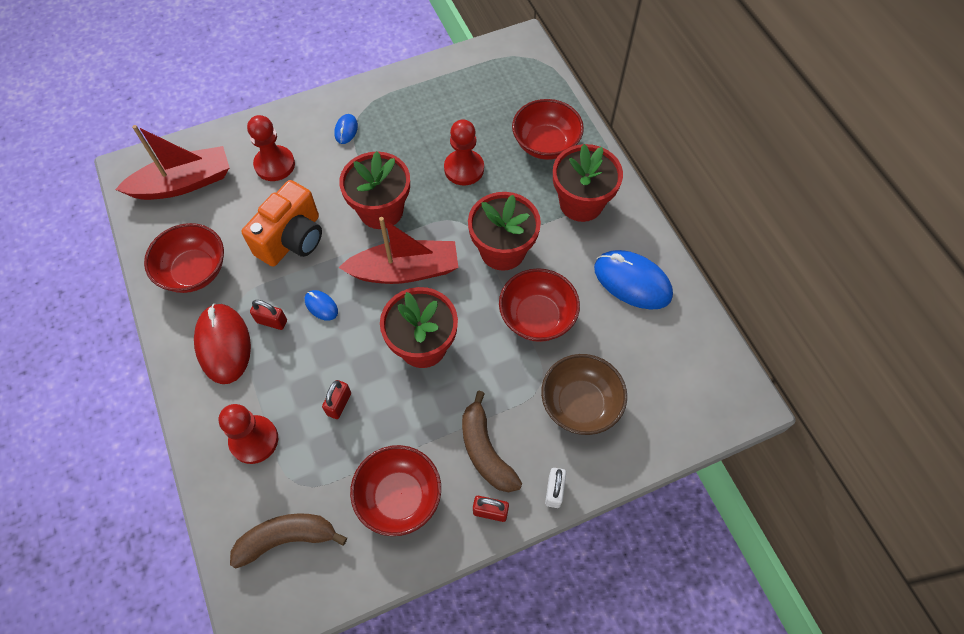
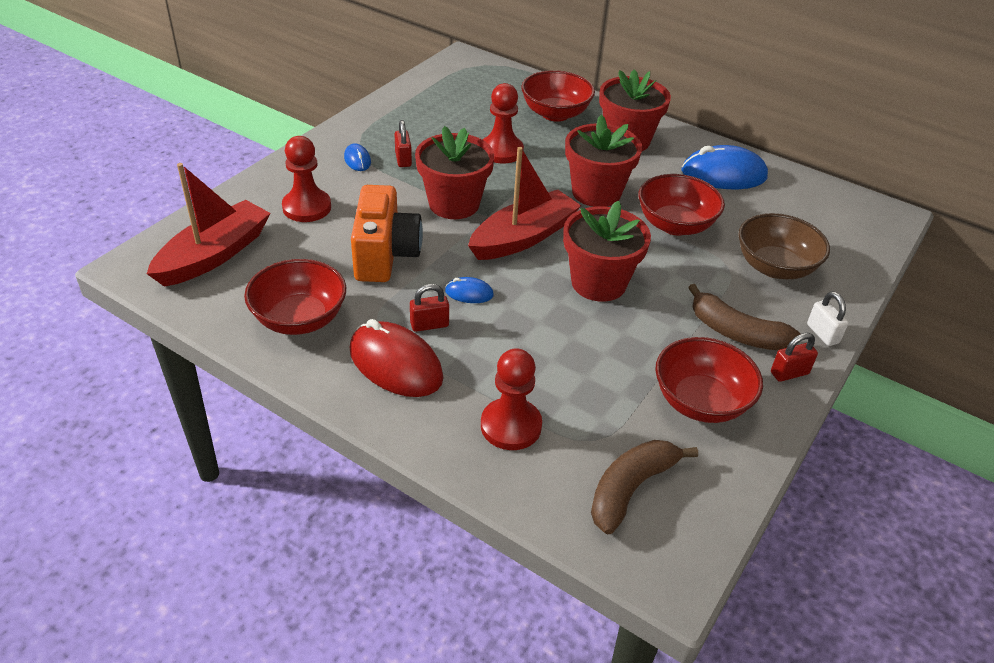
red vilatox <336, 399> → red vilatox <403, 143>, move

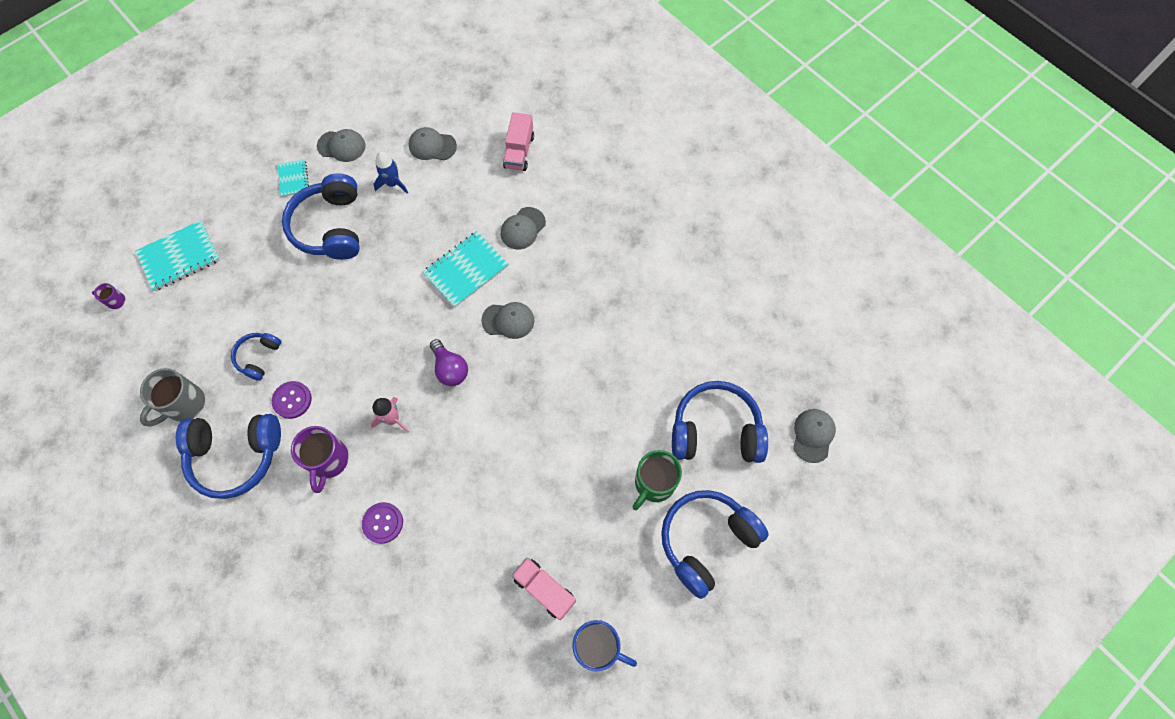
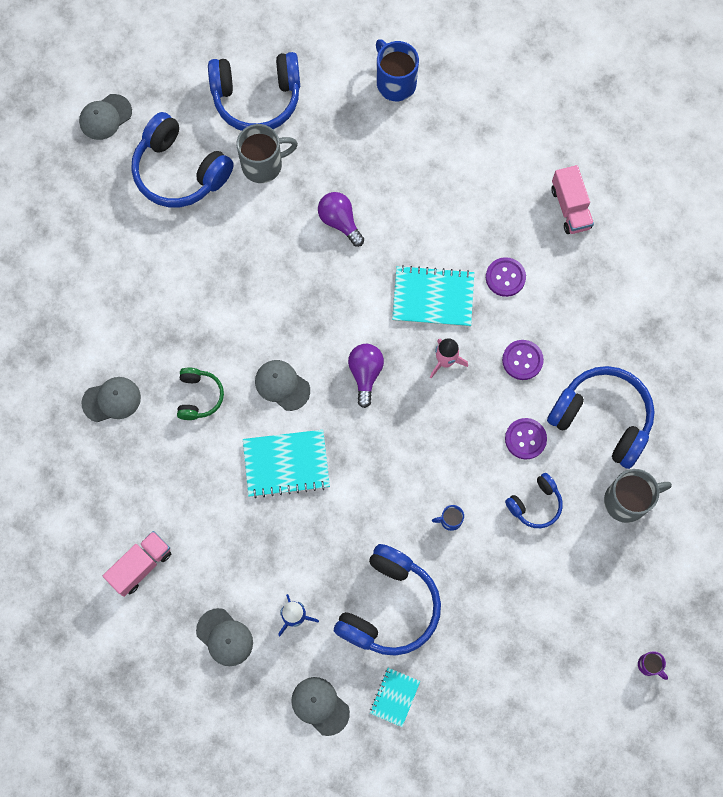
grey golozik <523, 228> → grey golozik <111, 399>, move
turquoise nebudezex <177, 255> → turquoise nebudezex <433, 296>, move
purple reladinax <320, 459> → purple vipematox <523, 360>
green reladinax <657, 480> → grey reladinax <267, 153>
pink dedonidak <543, 588> → pink dedonidak <572, 199>, move
- → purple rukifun <341, 219>
- → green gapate <200, 394>
- → blue reladinax <448, 518>

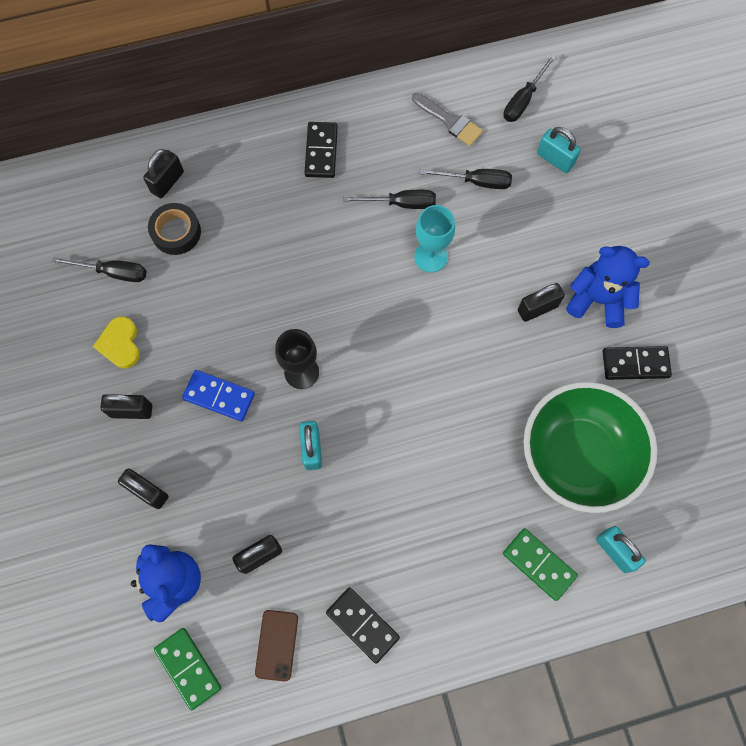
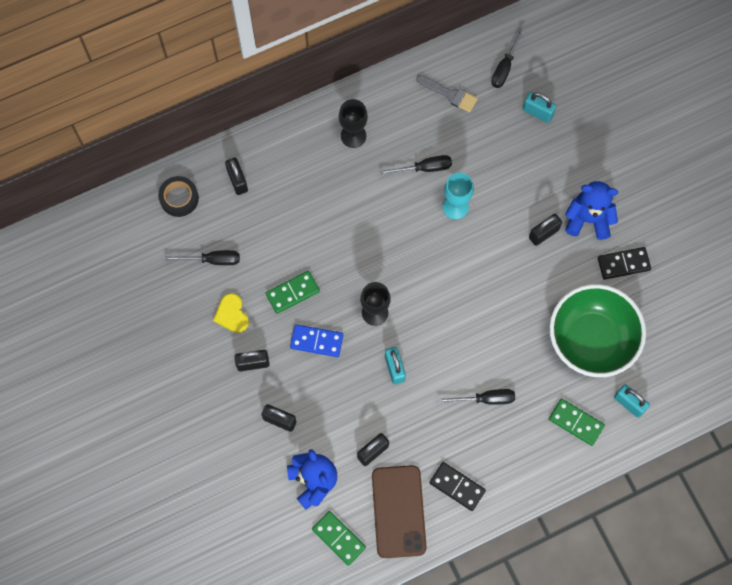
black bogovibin <321, 150> → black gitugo <353, 123>
black vilatox <163, 173> → black vilatox <236, 176>, 45 degrees counterclockwise
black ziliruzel <466, 179> → black ziliruzel <476, 397>, move
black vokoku <174, 229> → black vokoku <178, 196>, move
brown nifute <276, 645> → brown nifute <399, 511>, x1.88
- → green bogovibin <293, 292>

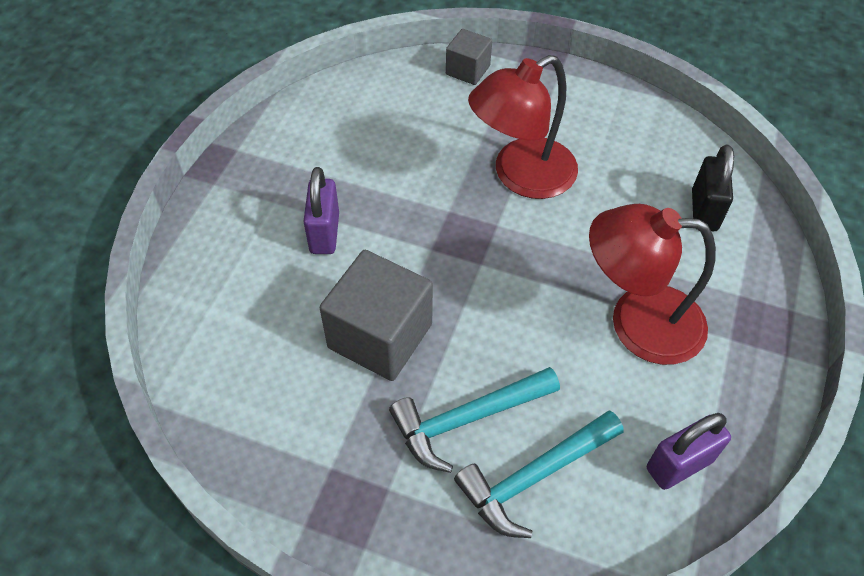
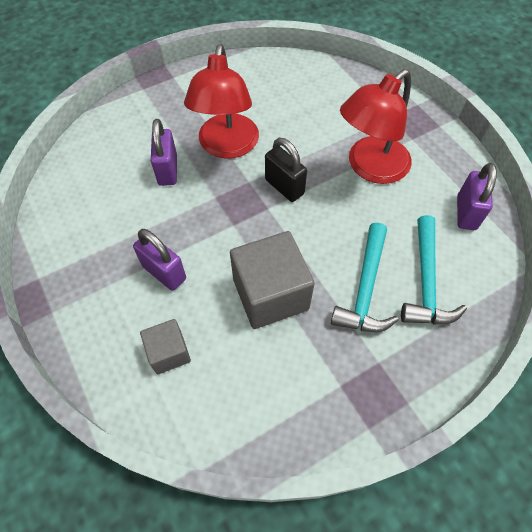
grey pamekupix <469, 57> → grey pamekupix <165, 346>, move
black vilatox <713, 187> → black vilatox <286, 170>, move
- → purple vilatox <164, 152>

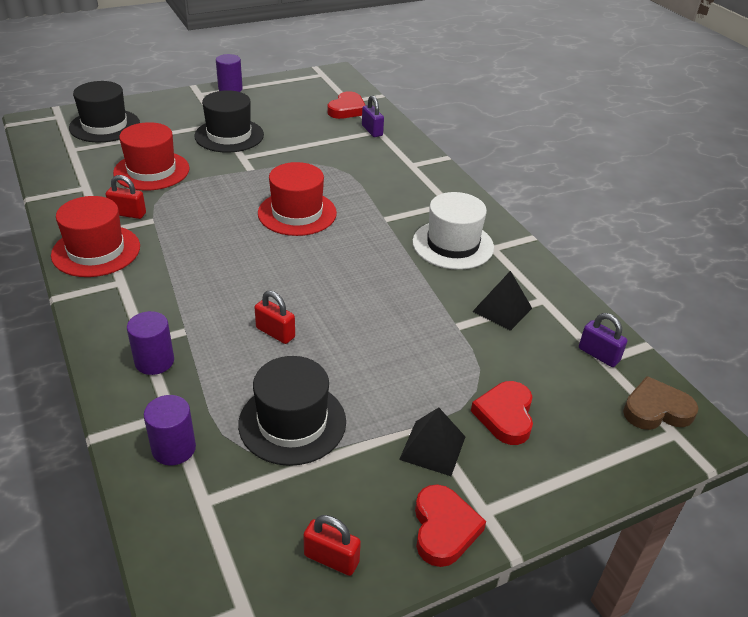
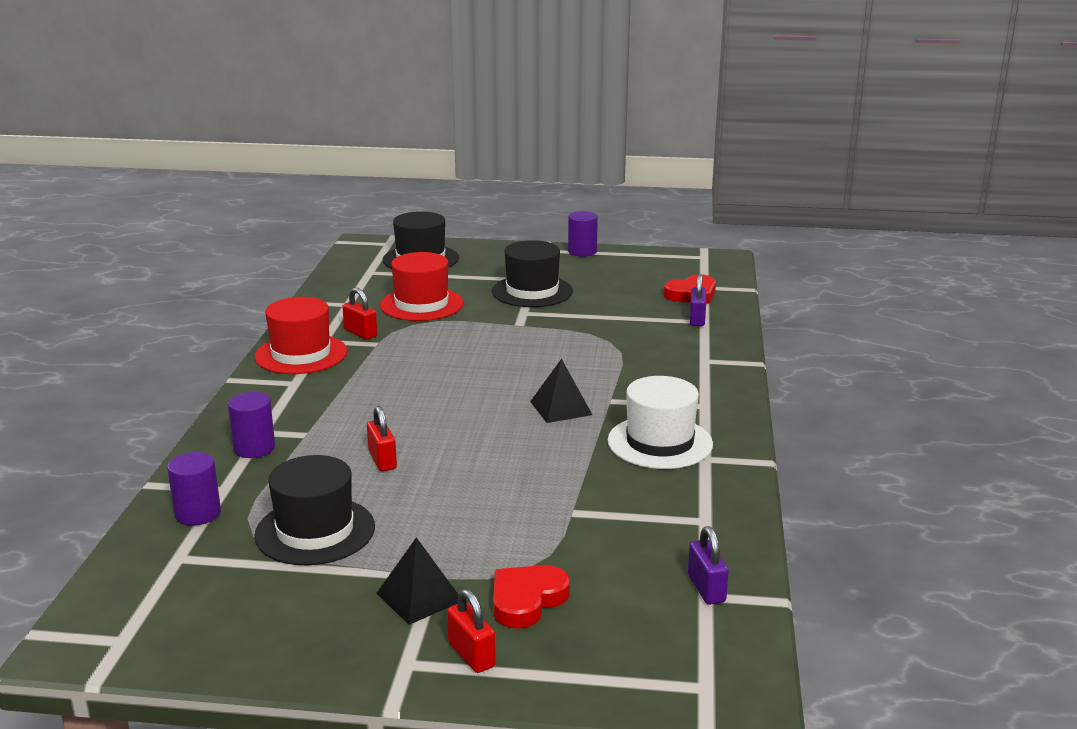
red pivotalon <297, 199> → -
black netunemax <502, 301> → black netunemax <561, 391>, move
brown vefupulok <660, 403> → -
red vefupulok <450, 525> → -
red vilatox <332, 545> → red vilatox <471, 631>, move

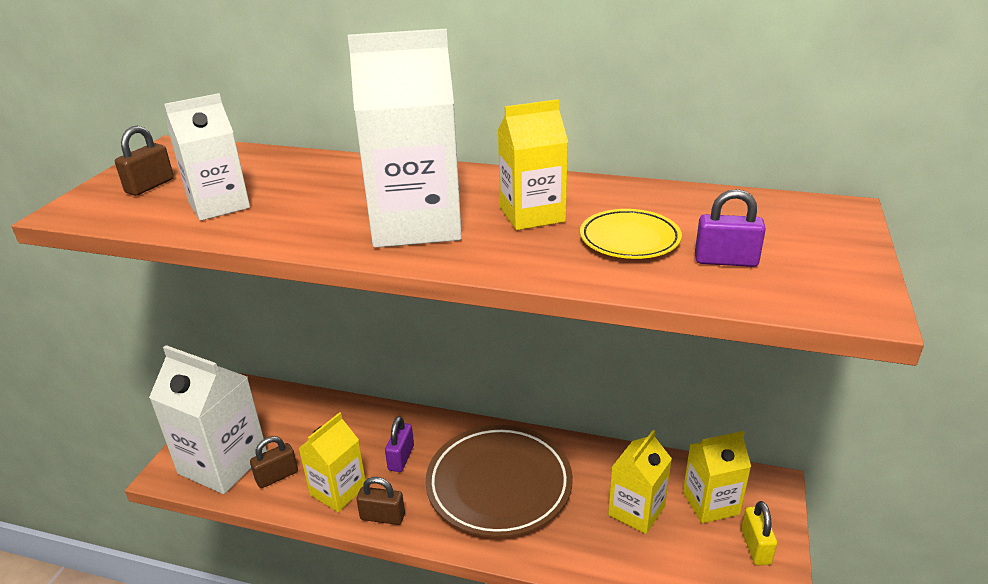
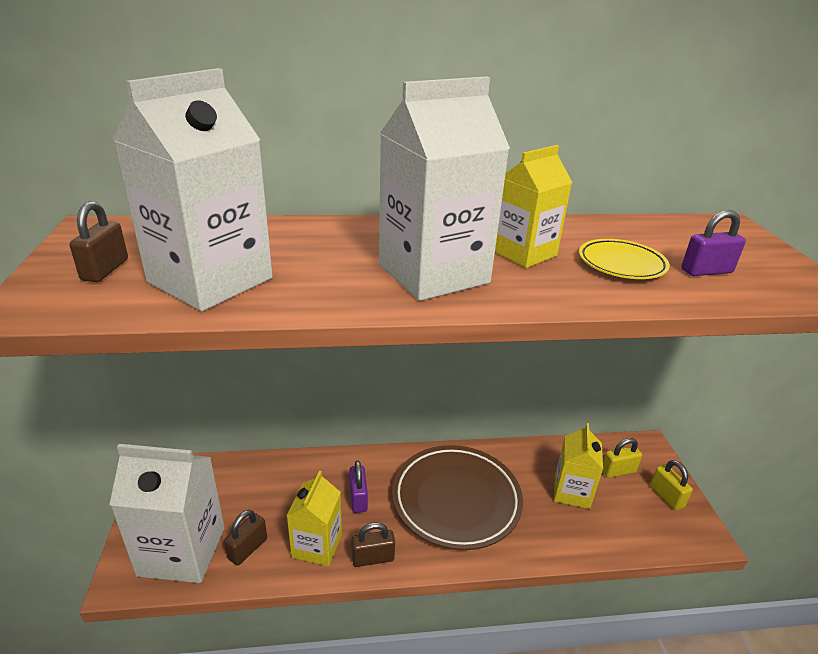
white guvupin <207, 157> → white guvupin <192, 189>, x1.61
yellow guvupin <717, 477> → yellow vilatox <622, 458>

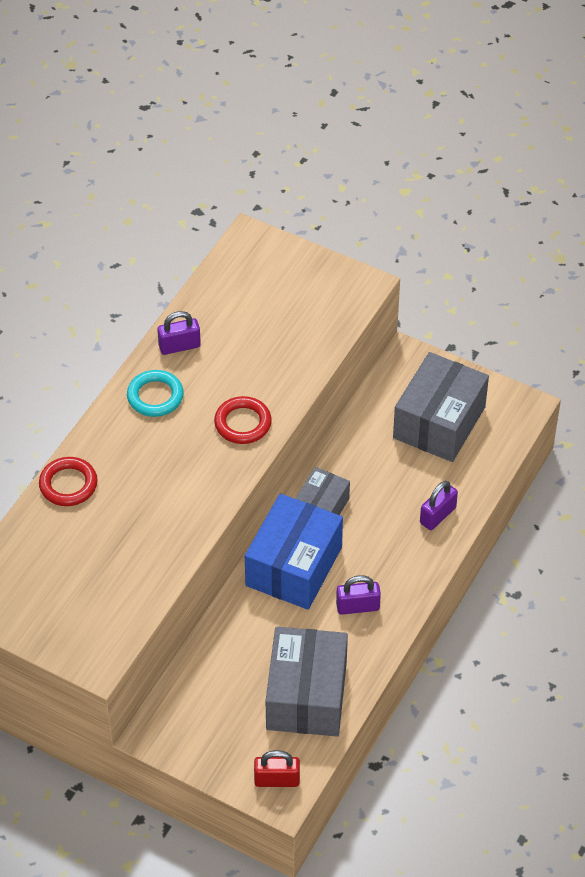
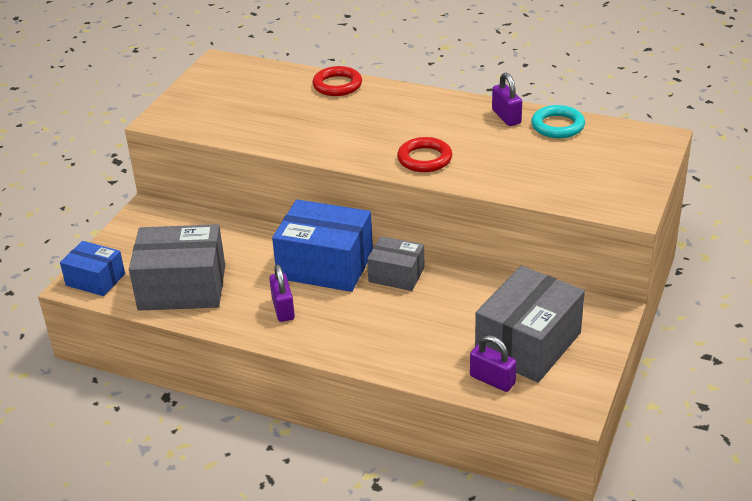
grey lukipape <441, 407> → grey lukipape <530, 324>, 75 degrees counterclockwise
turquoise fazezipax <155, 393> → turquoise fazezipax <558, 121>, move
purple vilatox <439, 505> → purple vilatox <493, 363>, move
red vilatox <277, 768> → blue lukipape <92, 268>

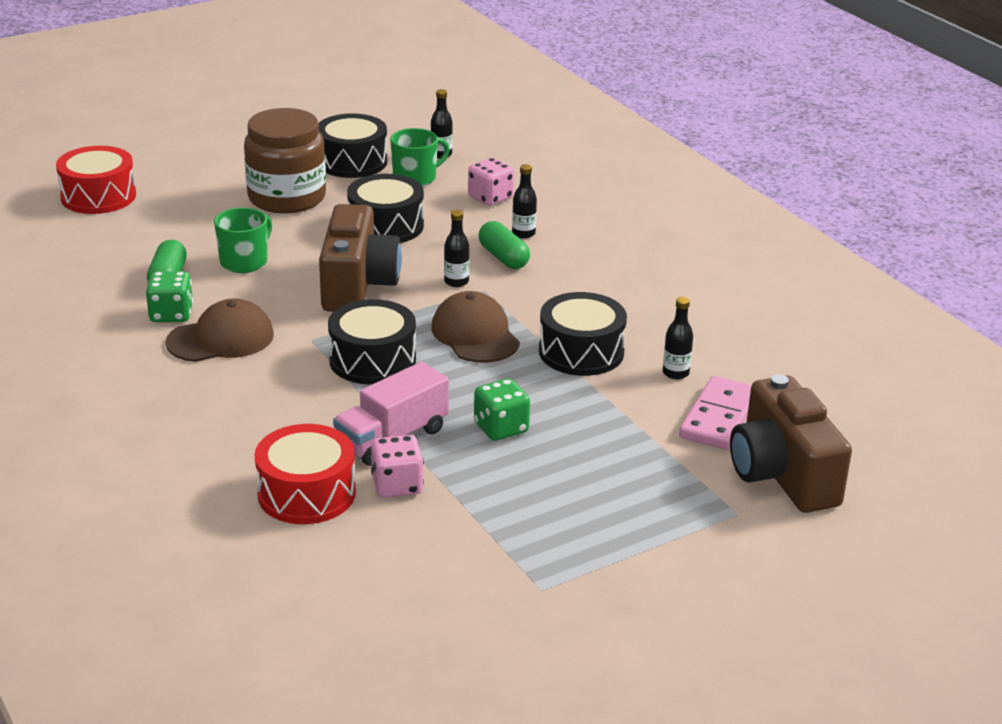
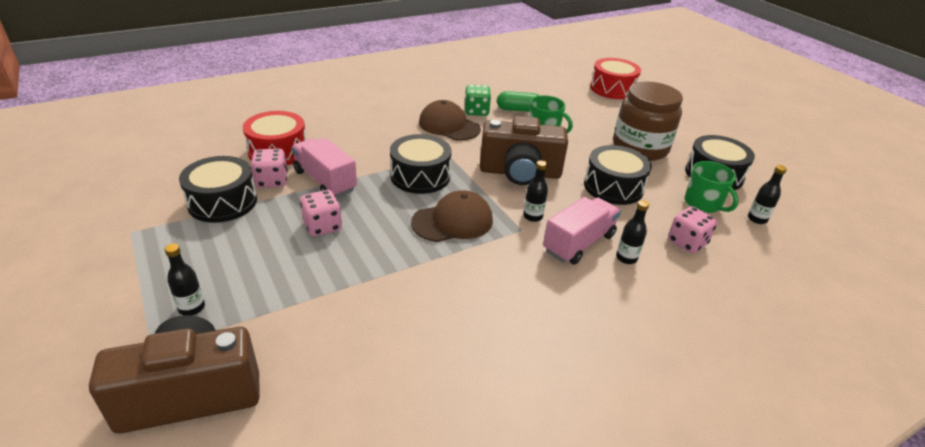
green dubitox <504, 245> → pink dedonidak <582, 231>
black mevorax <583, 334> → black mevorax <218, 189>, move
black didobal <678, 338> → black didobal <185, 280>, move
brown golozik <219, 330> → brown golozik <450, 120>, 150 degrees clockwise
pink bogovibin <715, 413> → -
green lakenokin <502, 409> → pink lakenokin <321, 213>

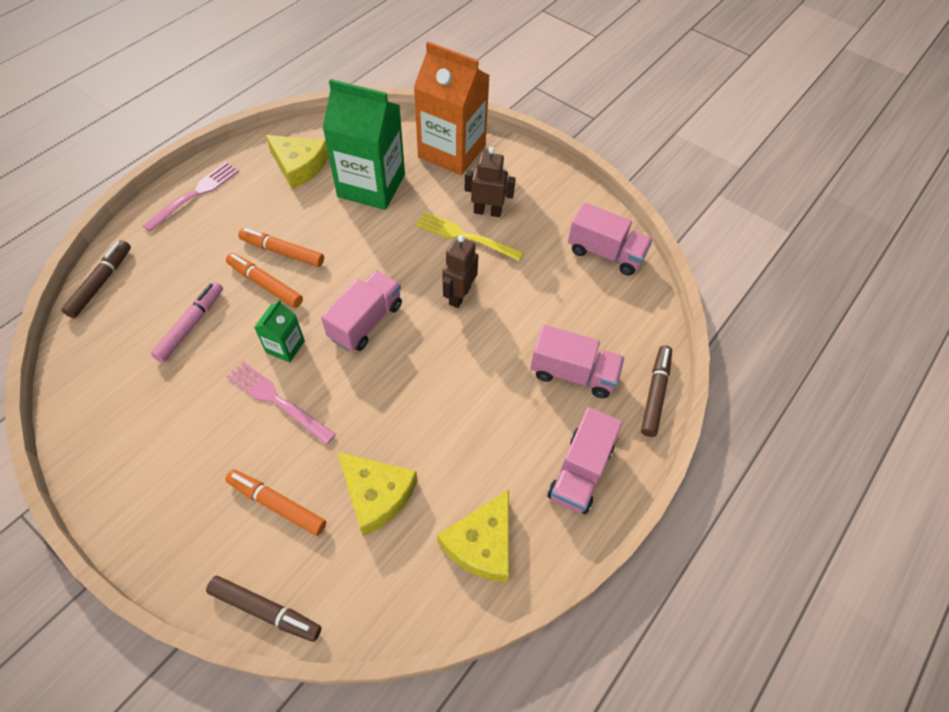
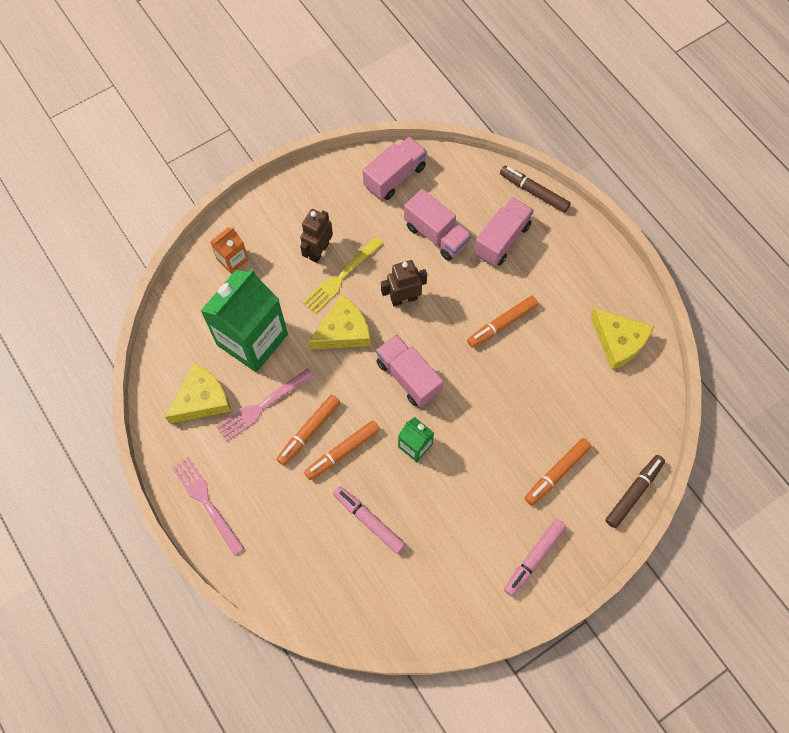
orange guvupin <452, 108> → orange guvupin <229, 250>, x0.46
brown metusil <460, 271> → brown metusil <404, 283>, 120 degrees clockwise
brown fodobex <96, 279> → -
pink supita <281, 403> → pink supita <265, 404>, move
pink dedonidak <584, 460> → pink dedonidak <438, 225>, move
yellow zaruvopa <377, 494> → yellow zaruvopa <339, 322>, move
- → orange fodobex <502, 322>
- → pink fodobex <535, 558>

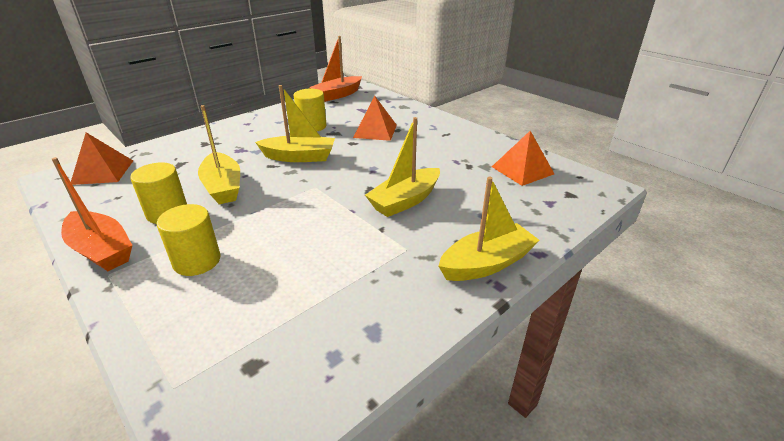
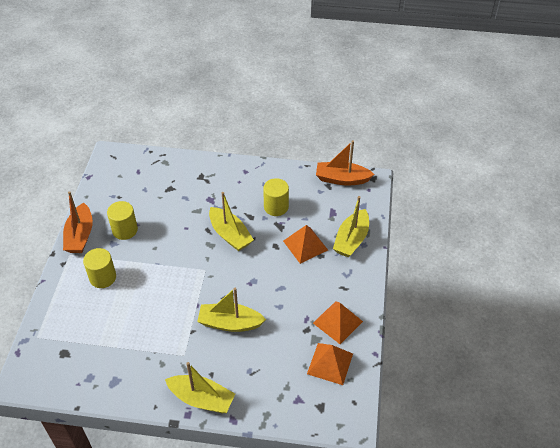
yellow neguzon <219, 154> → yellow neguzon <351, 226>, move
orange netunemax <102, 158> → orange netunemax <338, 322>, move

